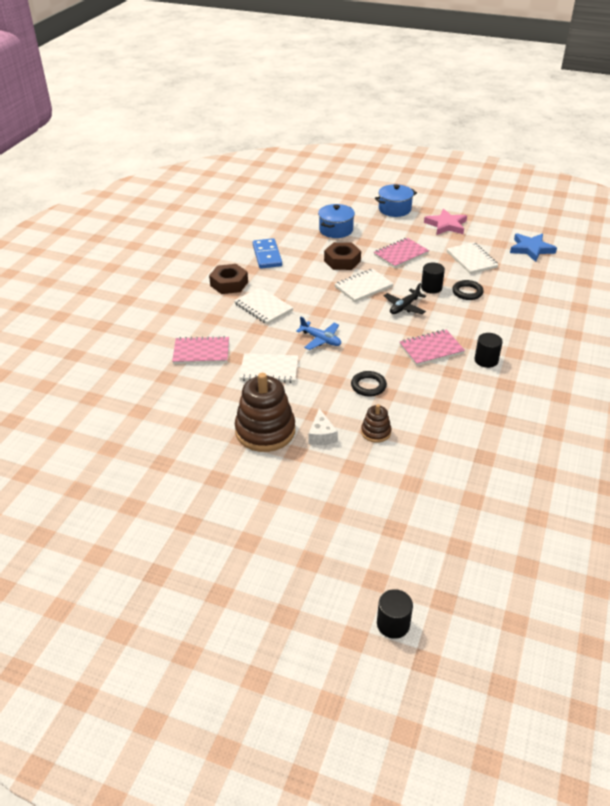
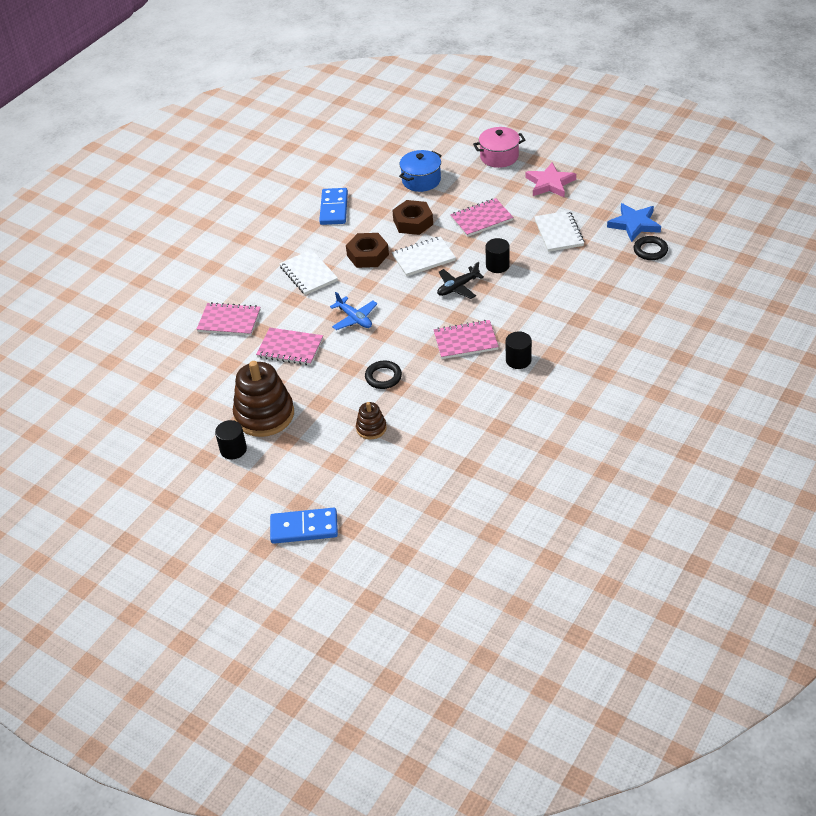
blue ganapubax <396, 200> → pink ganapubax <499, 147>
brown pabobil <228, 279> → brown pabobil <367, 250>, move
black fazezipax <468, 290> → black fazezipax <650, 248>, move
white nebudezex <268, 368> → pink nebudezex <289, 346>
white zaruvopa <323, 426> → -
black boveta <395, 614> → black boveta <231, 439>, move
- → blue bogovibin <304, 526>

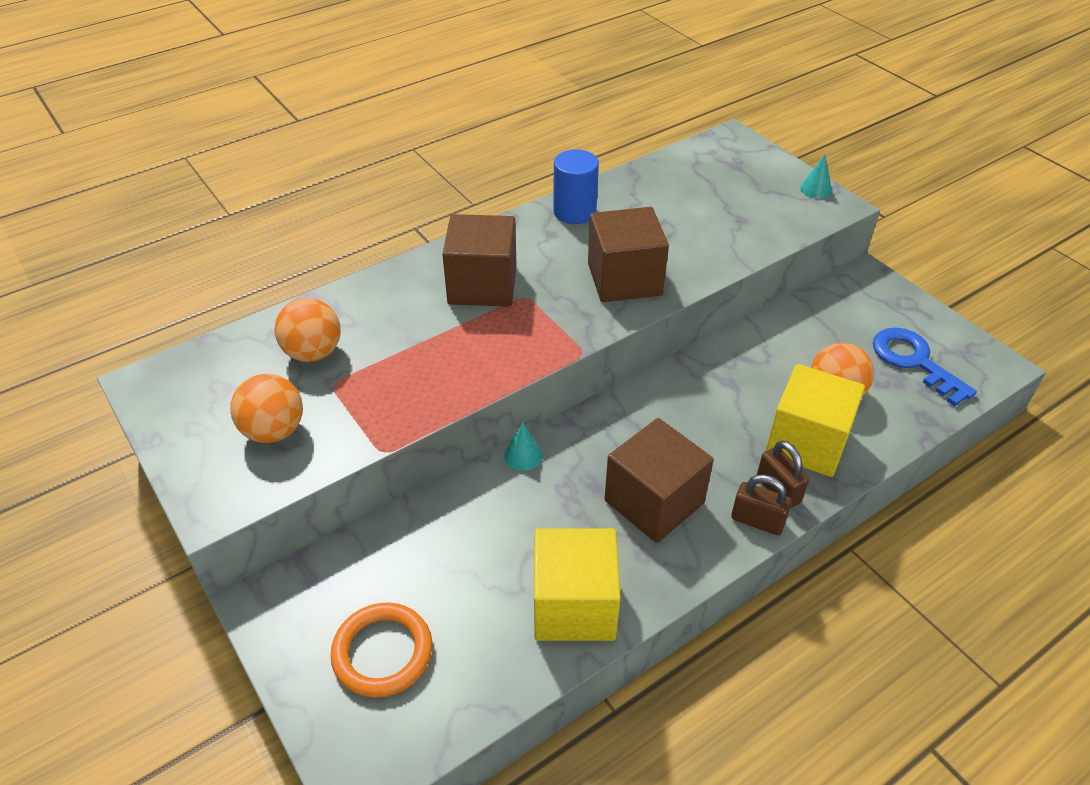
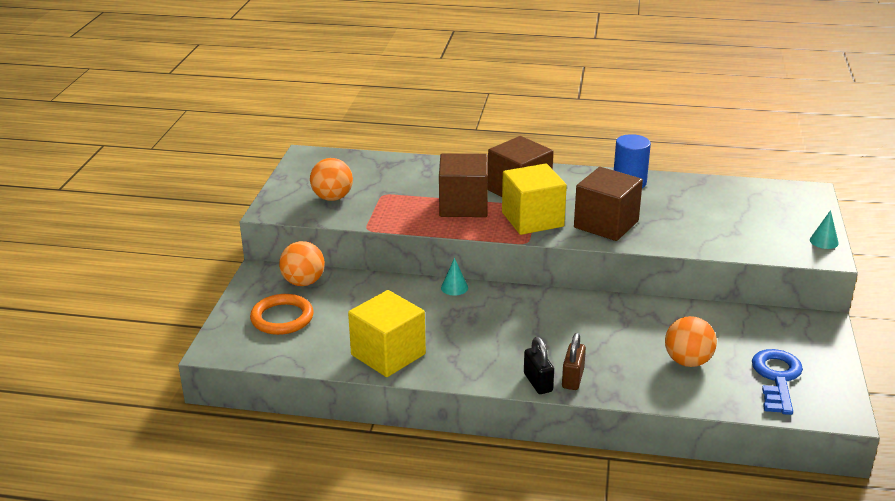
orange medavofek <308, 330> → orange medavofek <302, 263>, move
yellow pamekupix <815, 420> → yellow pamekupix <534, 199>, move
brown pamekupix <659, 480> → brown pamekupix <463, 185>, move
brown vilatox <761, 504> → black vilatox <539, 365>

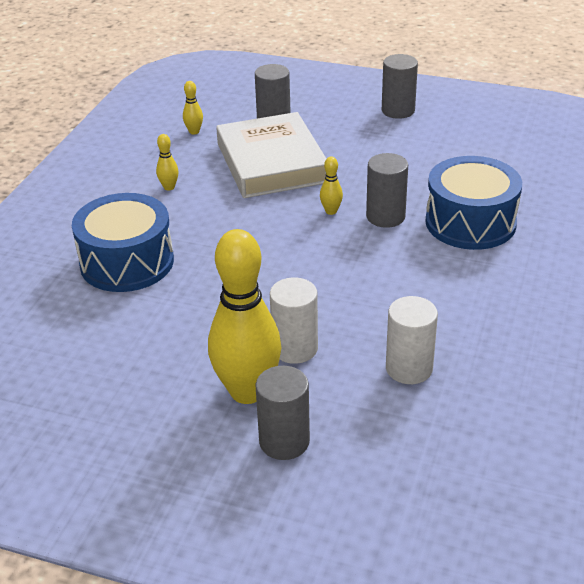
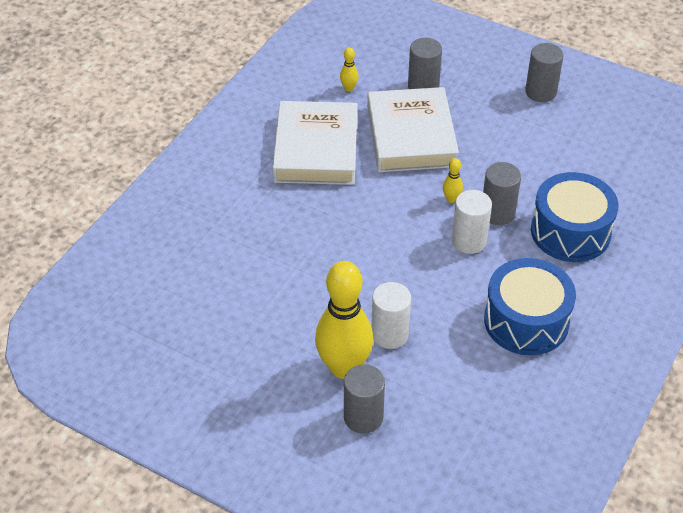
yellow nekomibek <167, 162> → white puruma <315, 143>
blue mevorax <123, 242> → blue mevorax <530, 306>, move
white boveta <412, 340> → white boveta <472, 222>, move

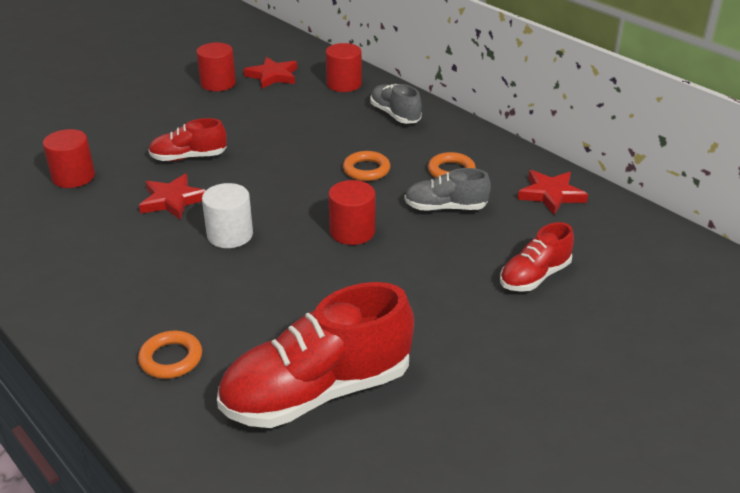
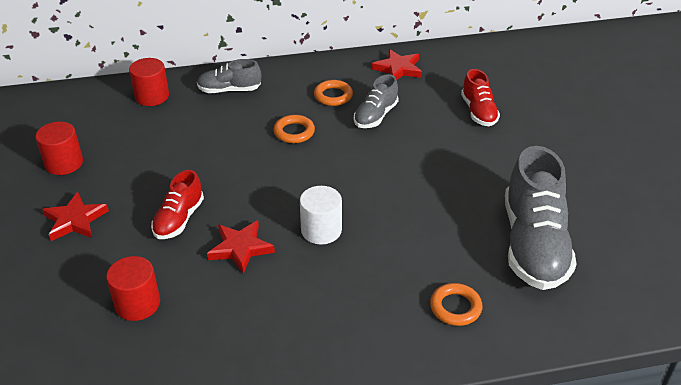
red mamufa <270, 73> → red mamufa <75, 216>, move
red boveta <351, 212> → -
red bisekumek <315, 355> → grey bisekumek <541, 218>

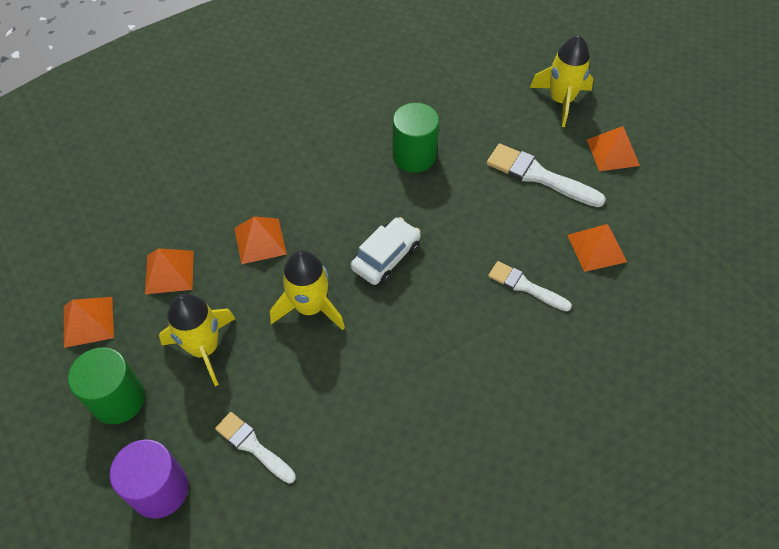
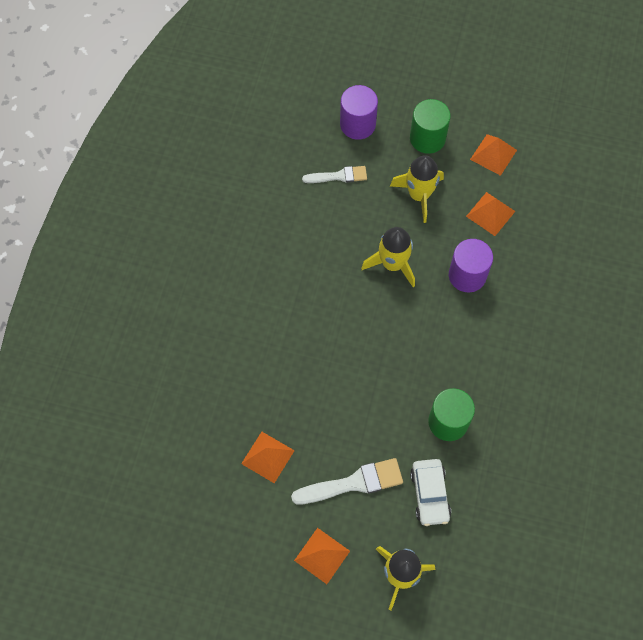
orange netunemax <260, 240> → purple boveta <471, 265>
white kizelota <386, 251> → white kizelota <430, 492>, move
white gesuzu <530, 286> → -

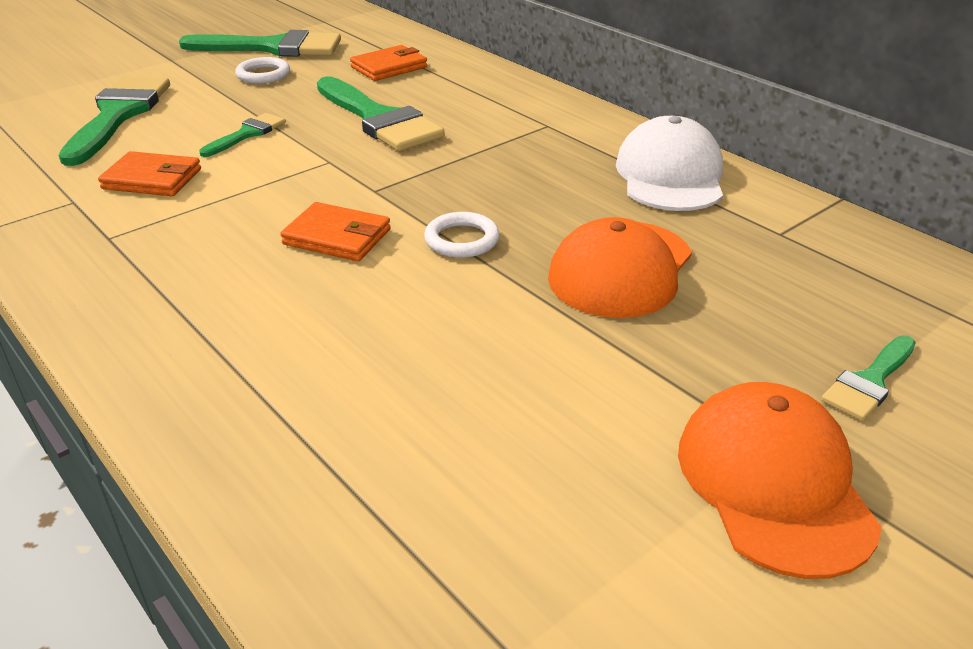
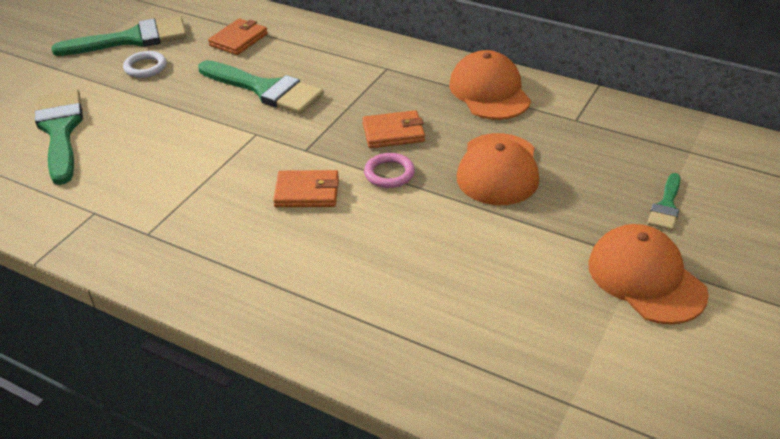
green gesuzu <242, 135> → -
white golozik <669, 163> → orange golozik <490, 85>
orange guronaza <149, 173> → orange guronaza <393, 129>, move
white fazezipax <462, 235> → pink fazezipax <389, 170>

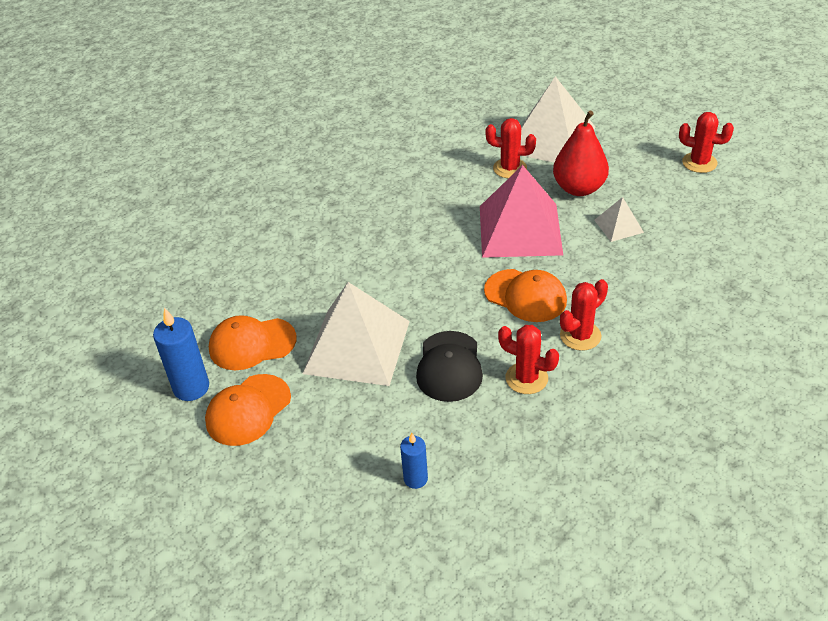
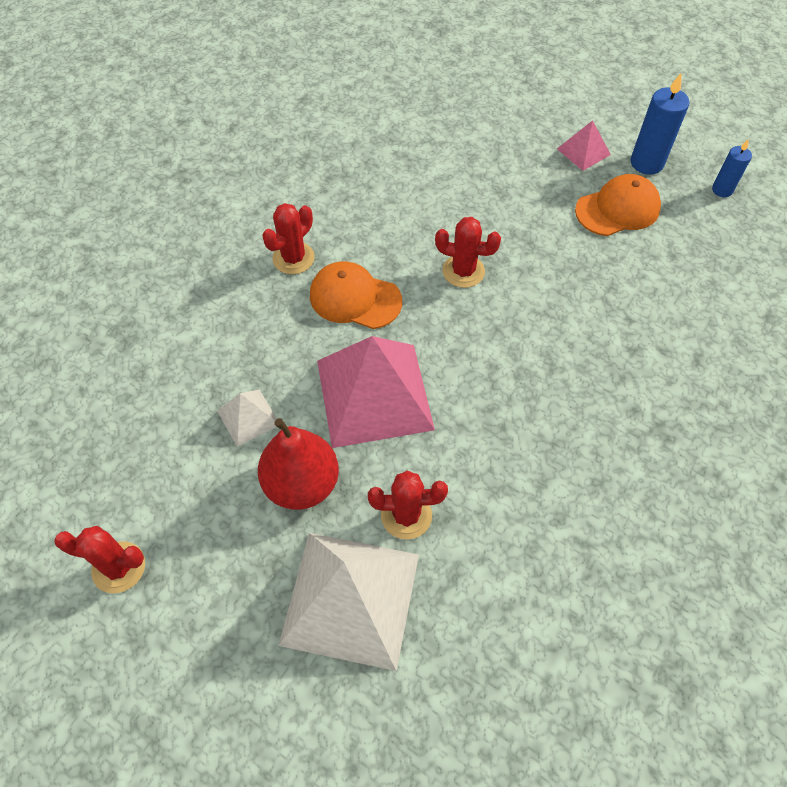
white netunemax <356, 334> → -
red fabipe <528, 359> → red fabipe <468, 252>, move
black golozik <449, 366> → -
orange golozik <248, 410> → pink netunemax <584, 145>
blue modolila <414, 461> → blue modolila <732, 168>, move

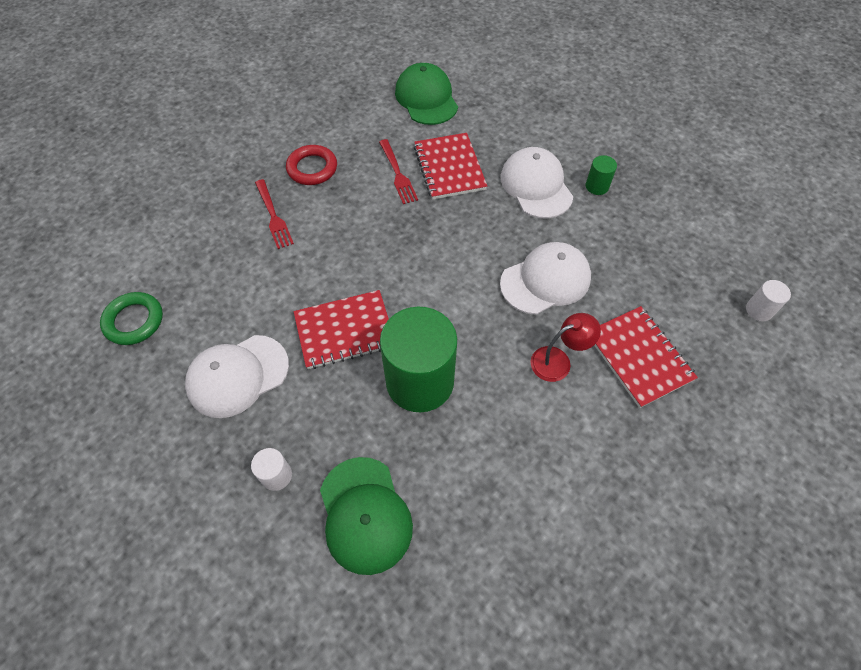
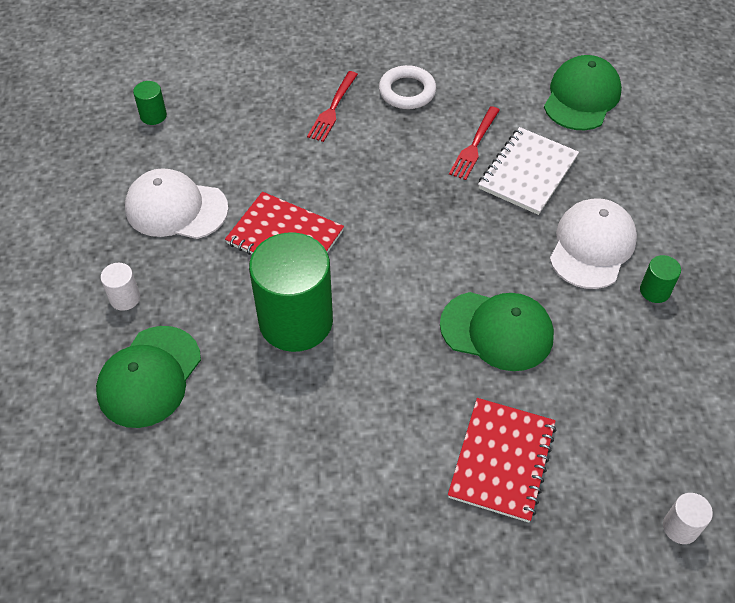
red nebudezex <450, 166> → white nebudezex <528, 171>
red fazezipax <311, 165> → white fazezipax <407, 87>
white golozik <545, 278> → green golozik <497, 331>
green fazezipax <131, 318> → green boveta <150, 103>
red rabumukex <565, 347> → -

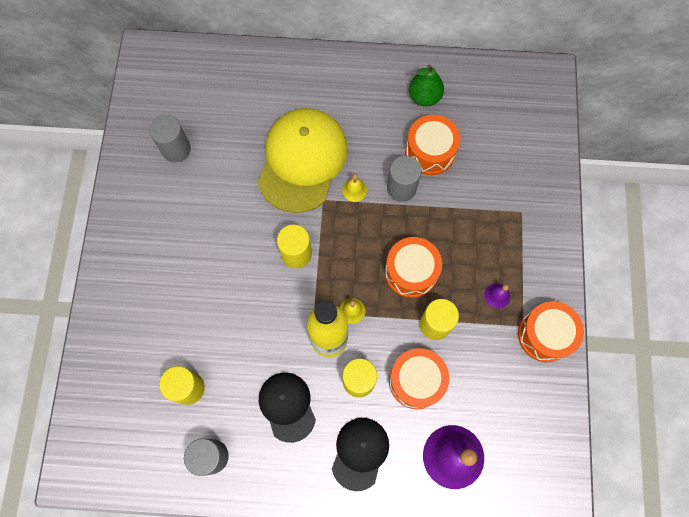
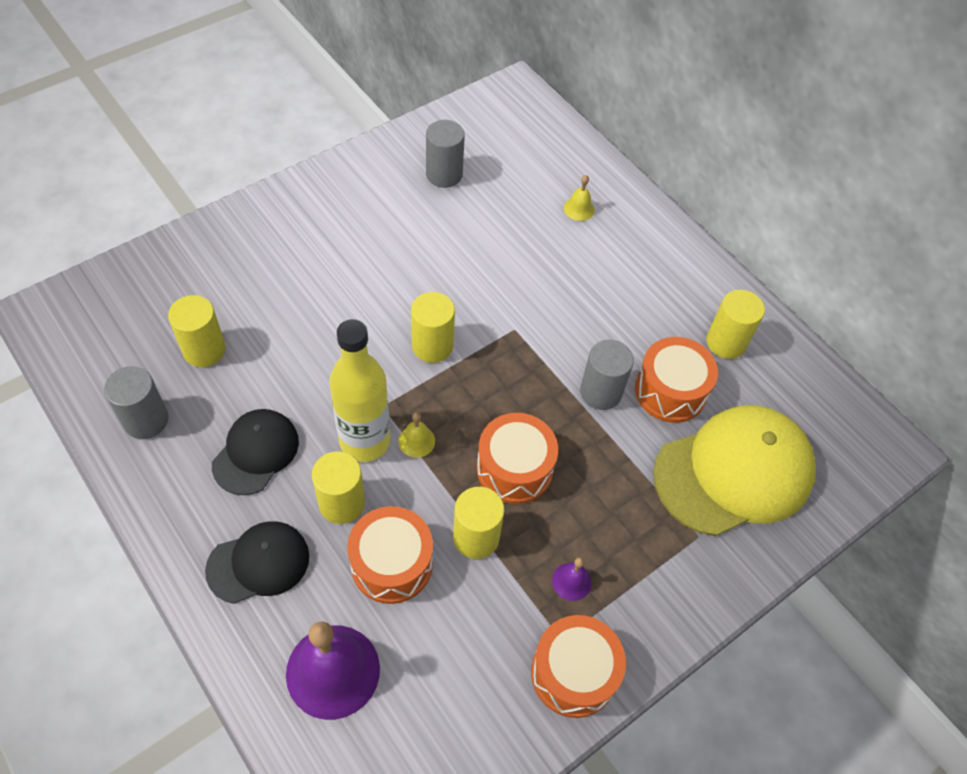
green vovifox <426, 85> → yellow boveta <735, 324>
yellow golozik <303, 160> → yellow golozik <734, 470>, move
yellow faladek <354, 188> → yellow faladek <579, 198>, move

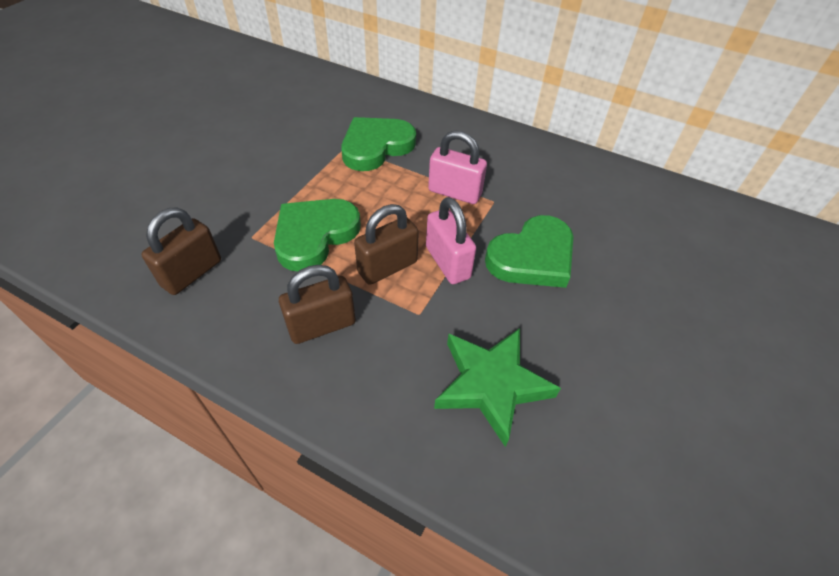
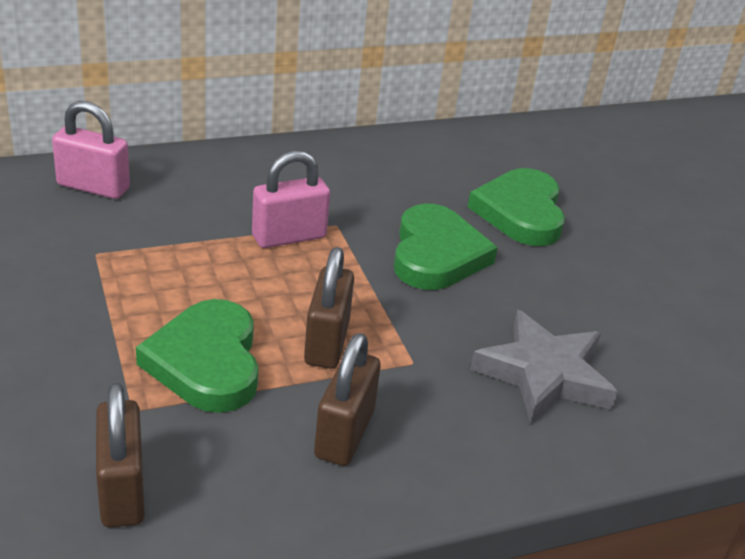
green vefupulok <378, 144> → green vefupulok <516, 207>, move
pink vilatox <451, 240> → pink vilatox <91, 150>, move
green mamufa <497, 387> → grey mamufa <544, 367>

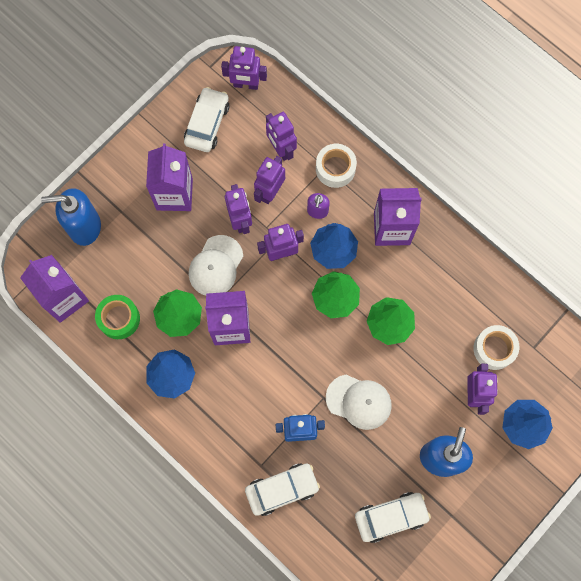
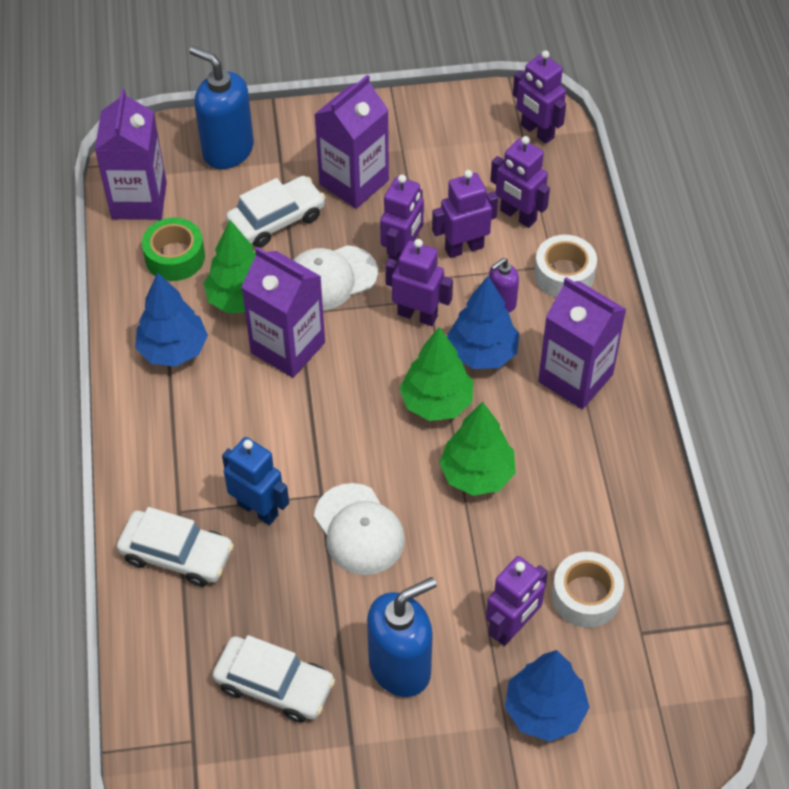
white kizelota <206, 119> → white kizelota <276, 212>, move
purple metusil <281, 136> → purple metusil <520, 182>, 60 degrees counterclockwise

